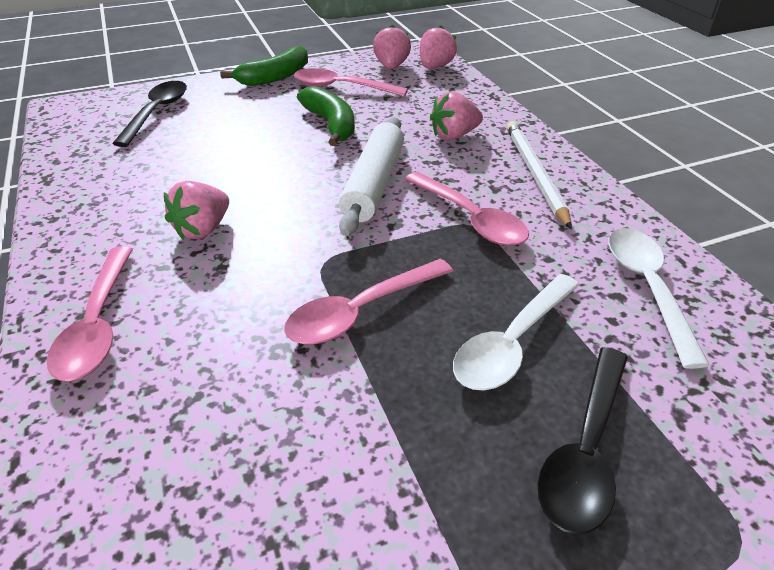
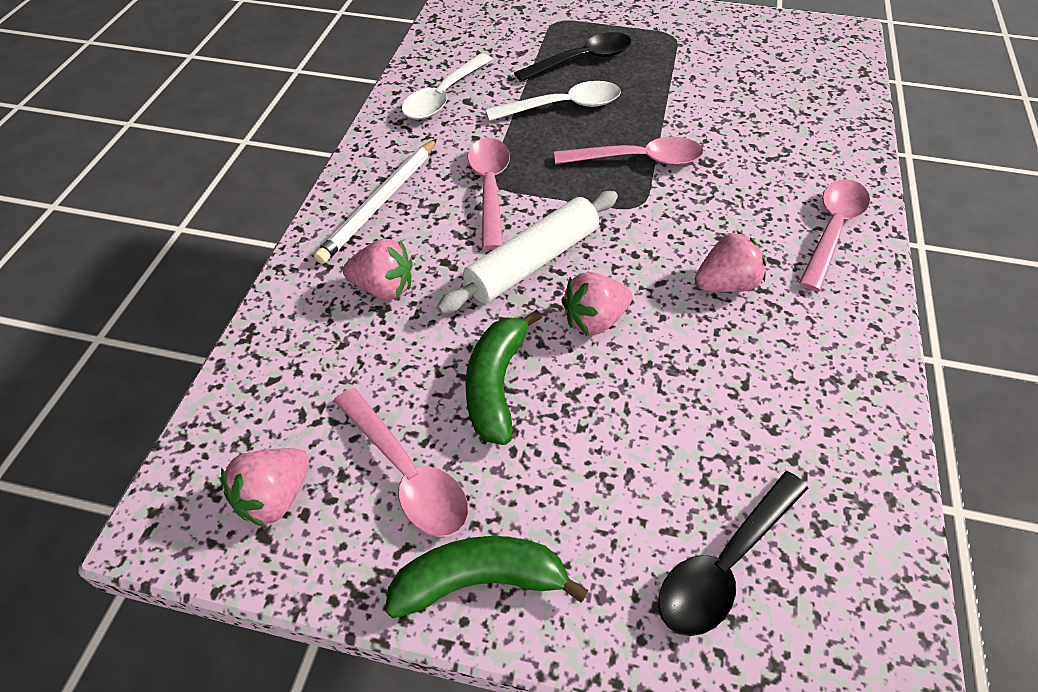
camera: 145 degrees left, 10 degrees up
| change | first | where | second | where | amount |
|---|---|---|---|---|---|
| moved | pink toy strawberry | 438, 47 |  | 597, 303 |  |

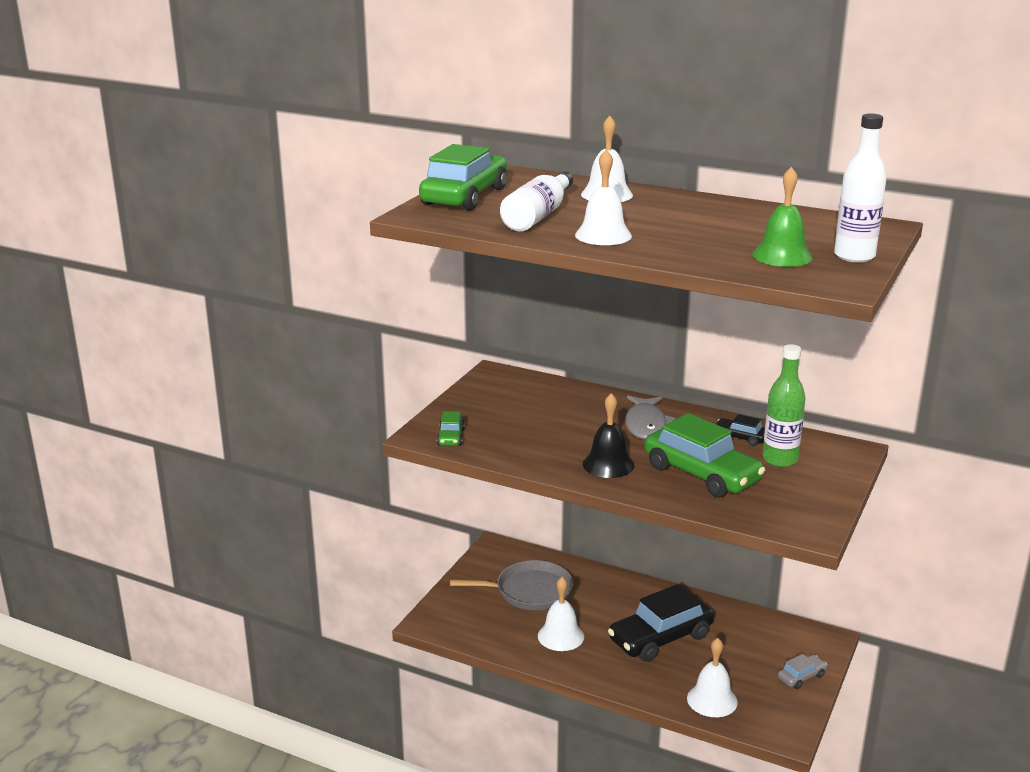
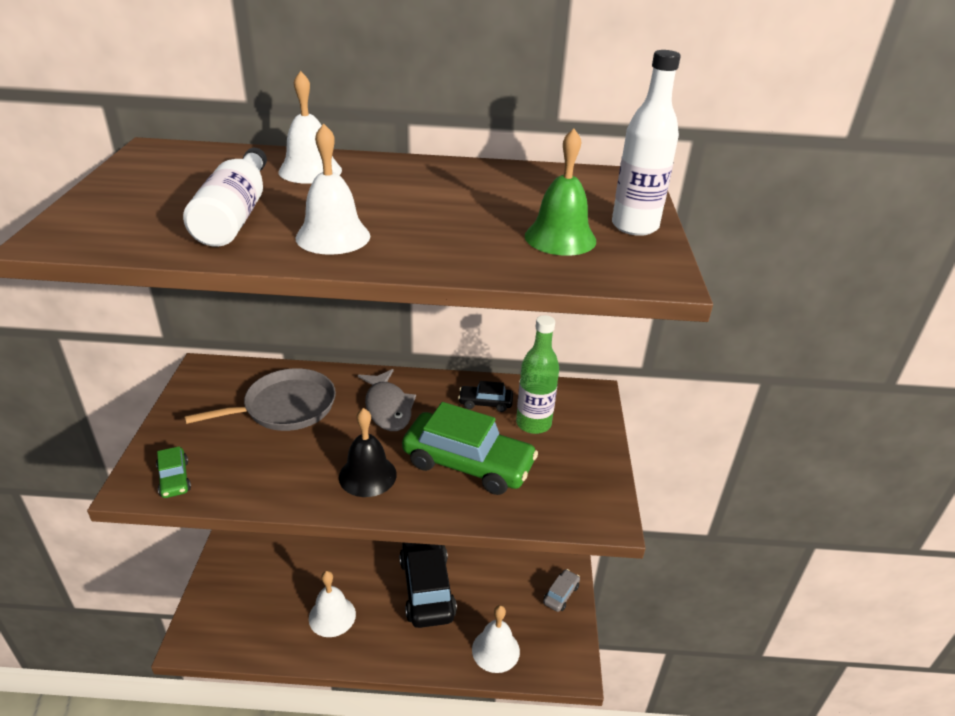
camera: 25 degrees left, 10 degrees up
| change | first | where | second | where | amount |
|---|---|---|---|---|---|
| removed | emerald toy car | 463, 177 |  |  |  |
| moved | grey frying pan | 511, 585 |  | 260, 399 |  |
| turned | black toy car | 661, 623 |  | 428, 585 | 135 degrees clockwise |

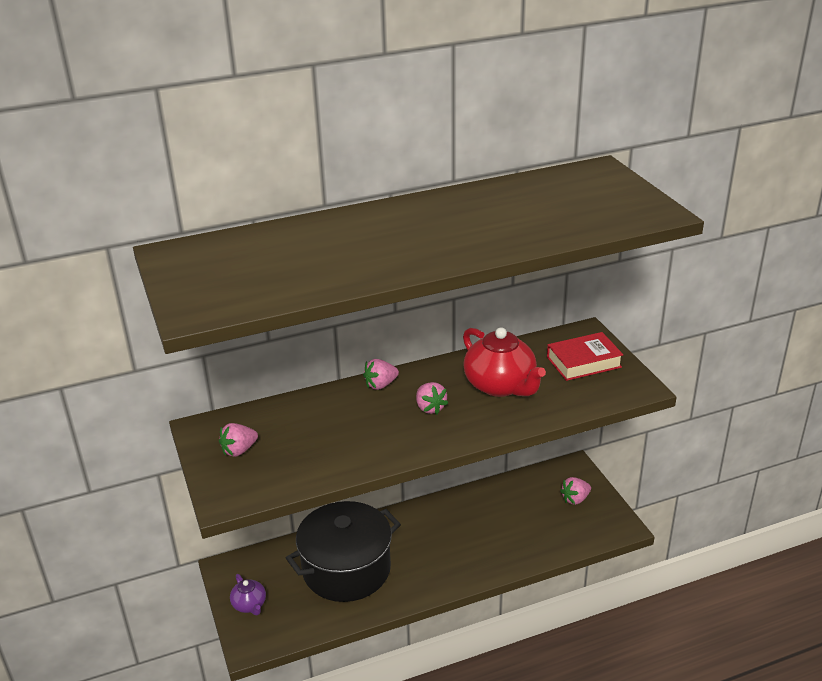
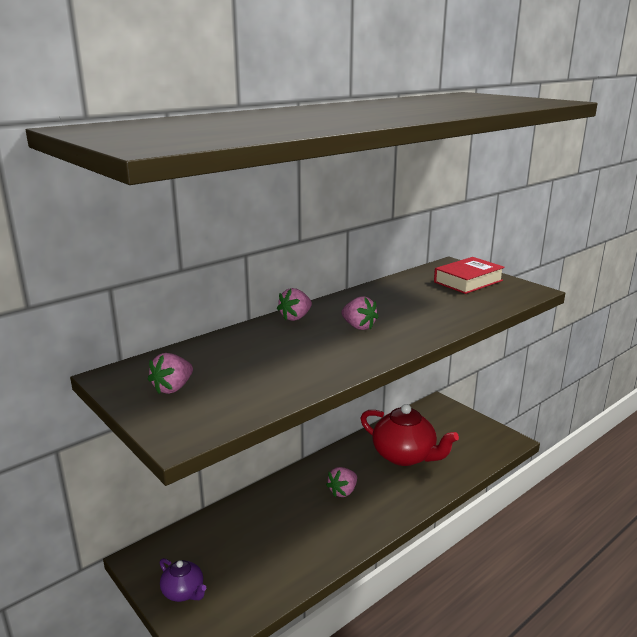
camera: 20 degrees left, 10 degrees down
| change | first | where | second | where | amount |
|---|---|---|---|---|---|
| removed | black stockpot | 343, 551 |  |  |  |
| moved | scarlet tea pot | 504, 362 |  | 410, 435 |  |
| moved | pink toy strawberry | 575, 491 |  | 341, 482 |  |

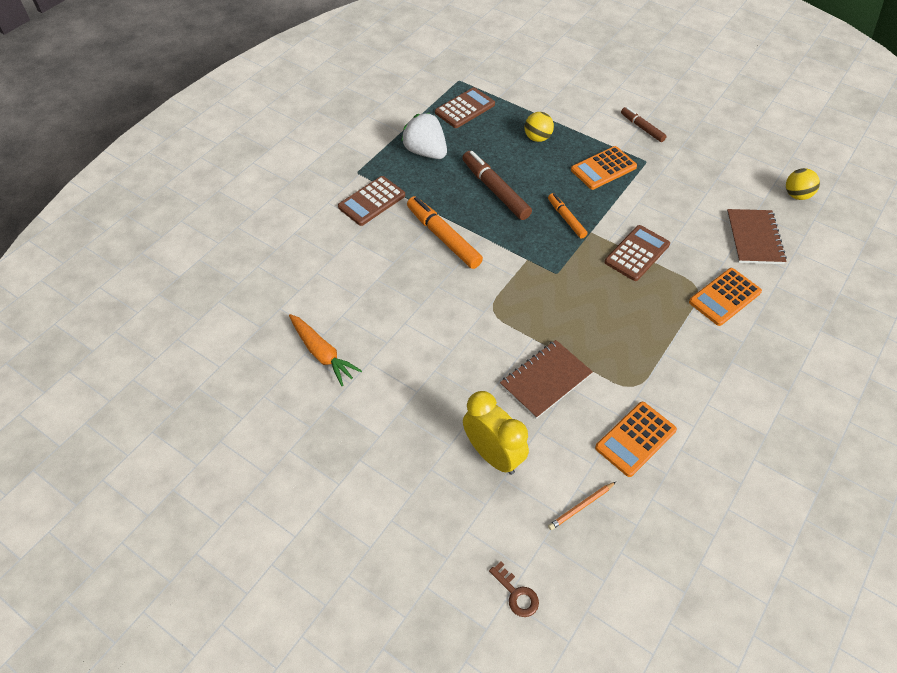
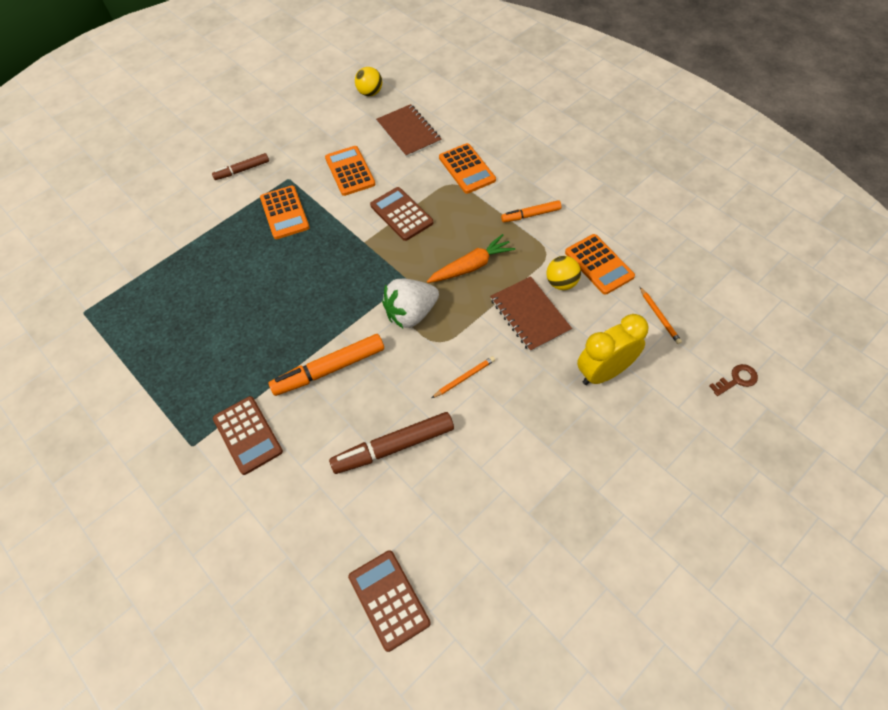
camera: 75 degrees left, 5 degrees up
| change | first | where | second | where | amount |
|---|---|---|---|---|---|
| added |  |  | bright orange calculator | 350, 171 |  |
| added |  |  | bright orange pencil | 463, 377 |  |
| moved | bright orange root vegetable | 325, 350 |  | 471, 258 |  |
| moved | white toy strawberry | 424, 136 |  | 410, 303 |  |
| moved | russet calculator | 465, 107 |  | 389, 601 |  |
| moved | russet felt pen | 497, 185 |  | 391, 443 |  |
| moved | yellow sphere | 539, 127 |  | 563, 273 |  |
| moved | bright orange felt pen | 568, 216 |  | 531, 211 |  |
| turned | russet notebook | 757, 236 |  | 408, 131 | 45 degrees clockwise |

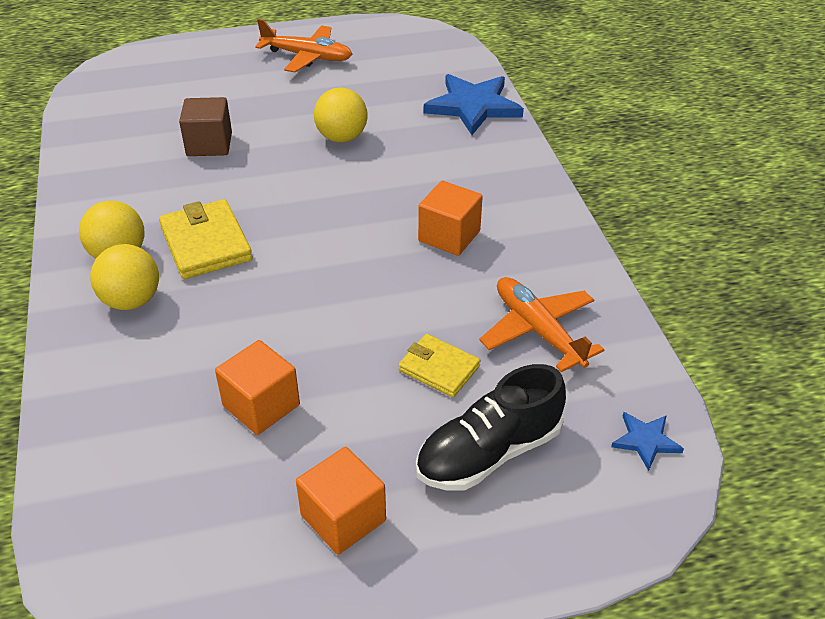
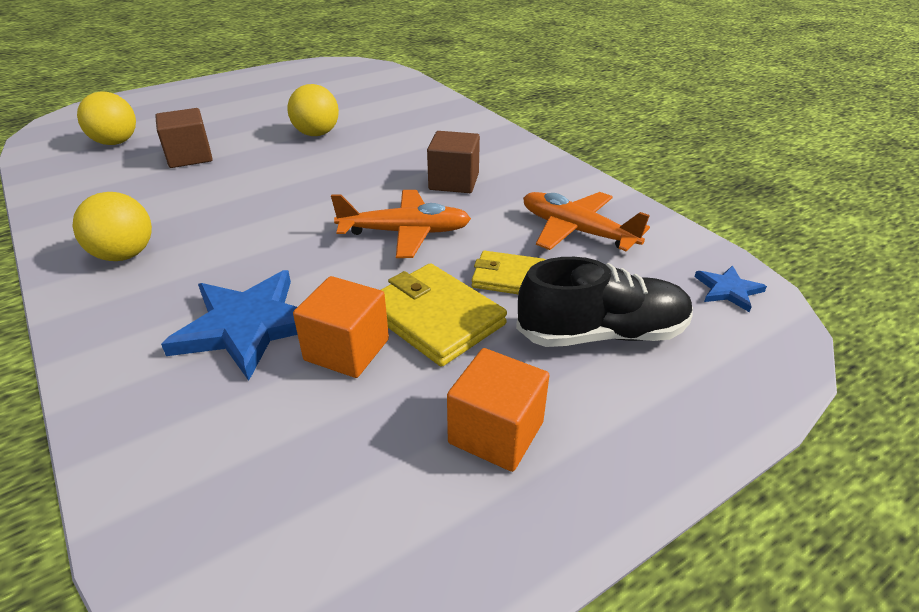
camera: 20 degrees left, 5 degrees down
| change | first | where | second | where | amount |
|---|---|---|---|---|---|
| moved | yellow sphere | 124, 277 |  | 106, 118 |  |
| moved | yellow card wallet | 206, 239 |  | 444, 315 |  |
| moved | bright orange toy plane | 304, 45 |  | 401, 224 |  |
| moved | cobalt star shape | 474, 104 |  | 229, 325 |  |
| recoloured | bright orange block | 450, 218 | russet block | 453, 162 |  |
| turned | black lace-up shoe | 491, 427 |  | 604, 302 | 135 degrees counterclockwise |

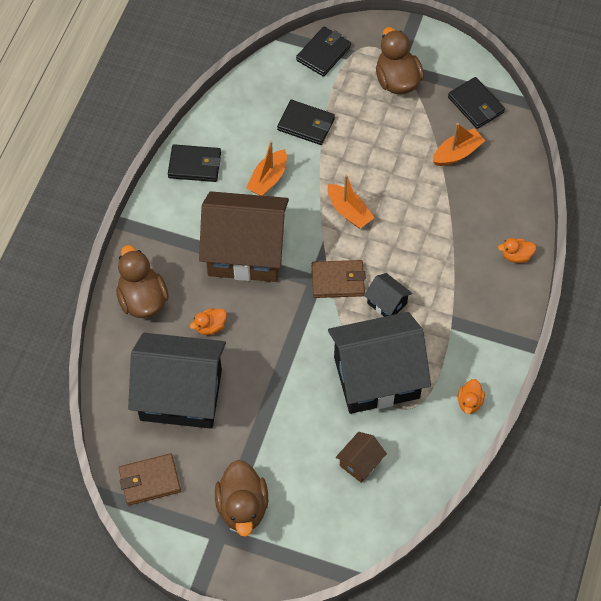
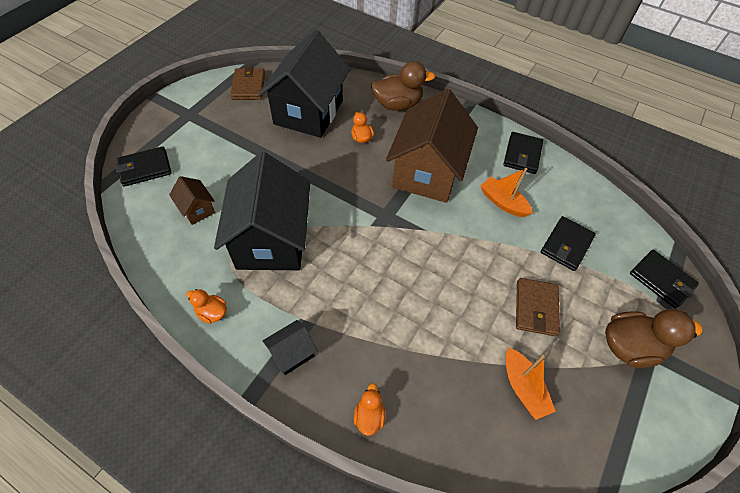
camera: 100 degrees right, 5 degrees down
| change | first | where | second | where | amount |
|---|---|---|---|---|---|
| removed | russet duck | 241, 498 |  |  |  |
| removed | bright orange toy boat | 351, 201 |  |  |  |
| moved | russet card wallet | 339, 279 |  | 538, 307 |  |
| moved | black toy house | 388, 295 |  | 290, 347 |  |
| moved | black card wallet | 476, 103 |  | 143, 166 |  |

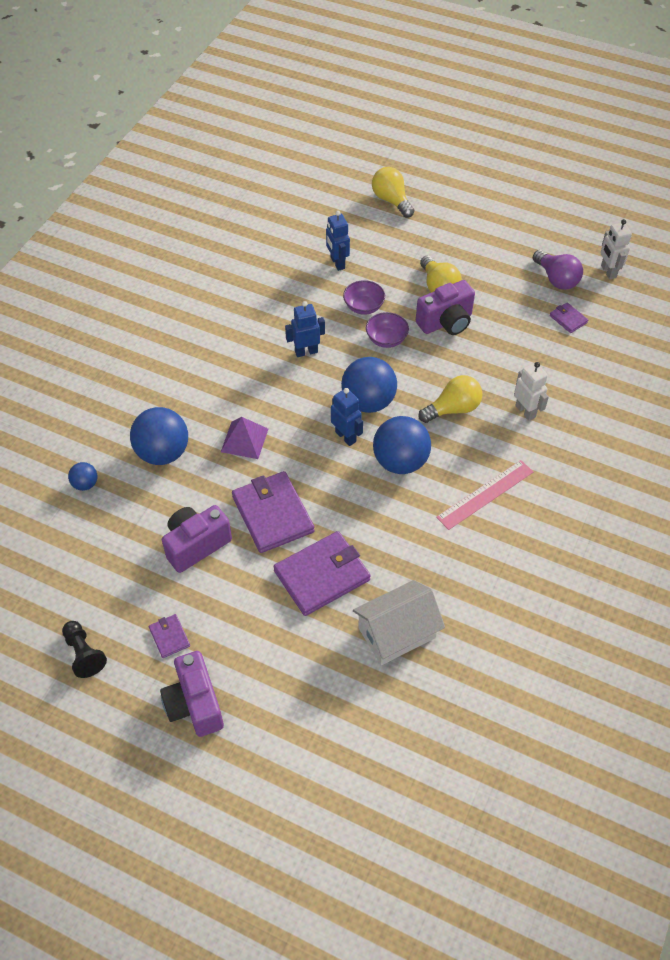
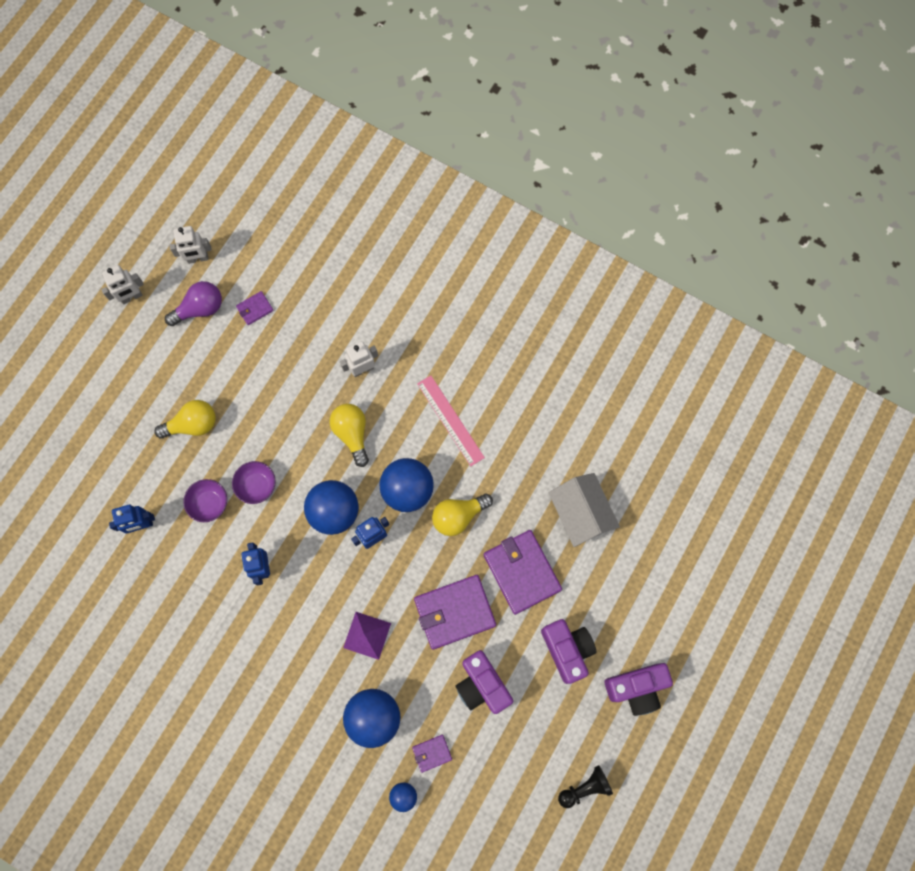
camera: 85 degrees left, 20 degrees up
| change | first | where | second | where | amount |
|---|---|---|---|---|---|
| added |  |  | white robot figure | 122, 284 |  |
| moved | violet card wallet | 169, 636 |  | 432, 754 |  |
| moved | yellow lightbulb | 393, 192 |  | 462, 515 |  |
| moved | violet photo camera | 445, 307 |  | 569, 651 |  |

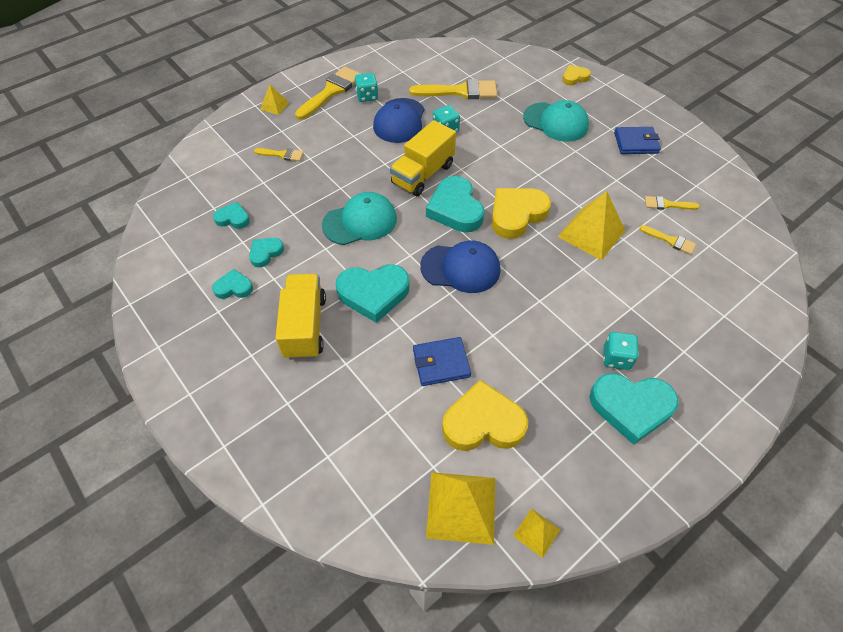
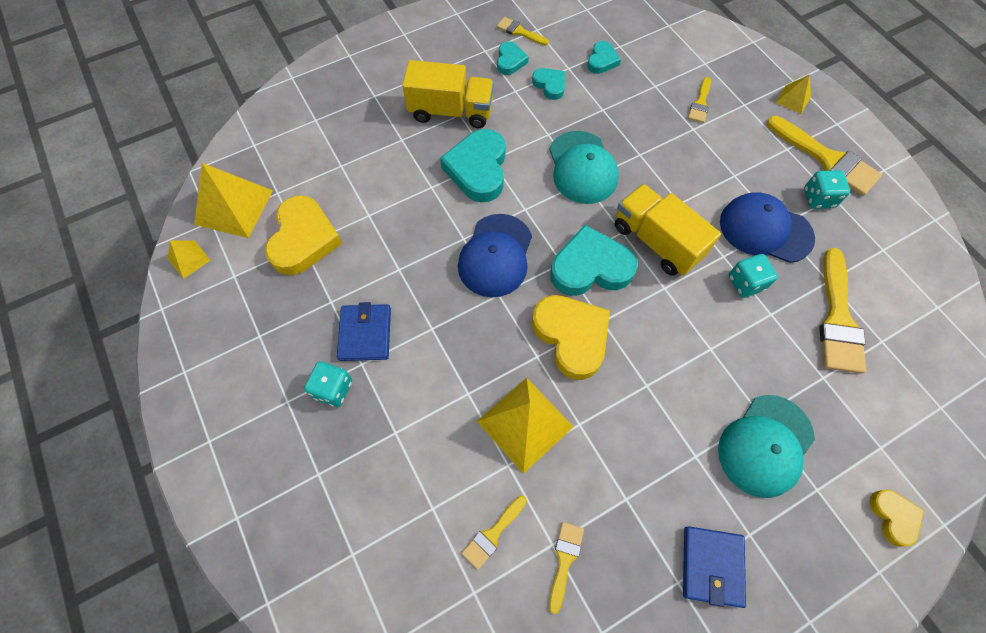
camera: 100 degrees right, 10 degrees up
| change | first | where | second | where | amount |
|---|---|---|---|---|---|
| removed | aqua heart shape | 634, 409 |  |  |  |
| added |  |  | yellow brush | 523, 31 |  |
| moved | cobalt card wallet | 442, 361 |  | 364, 331 |  |

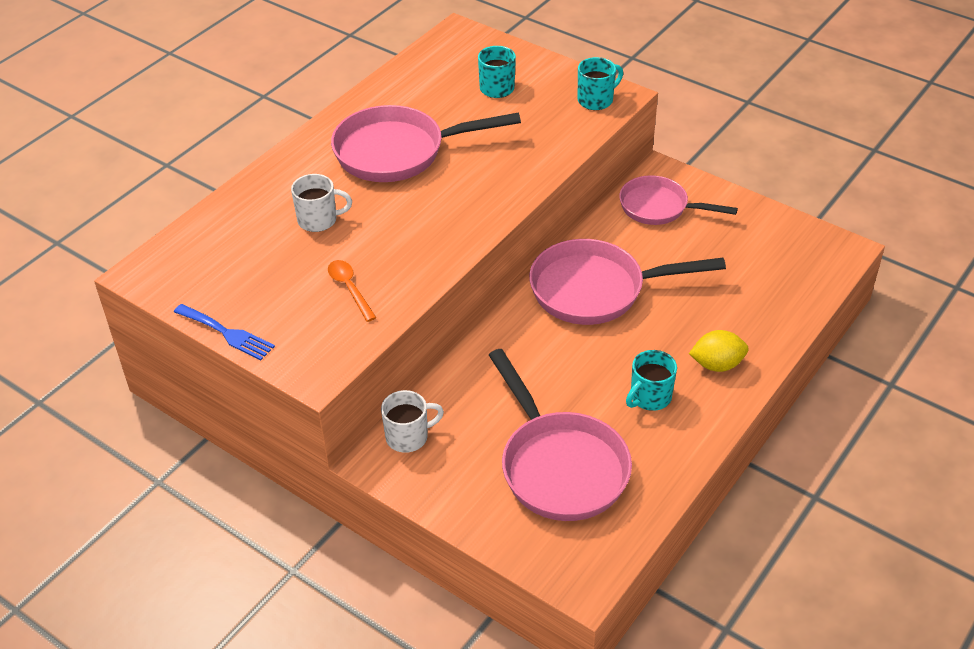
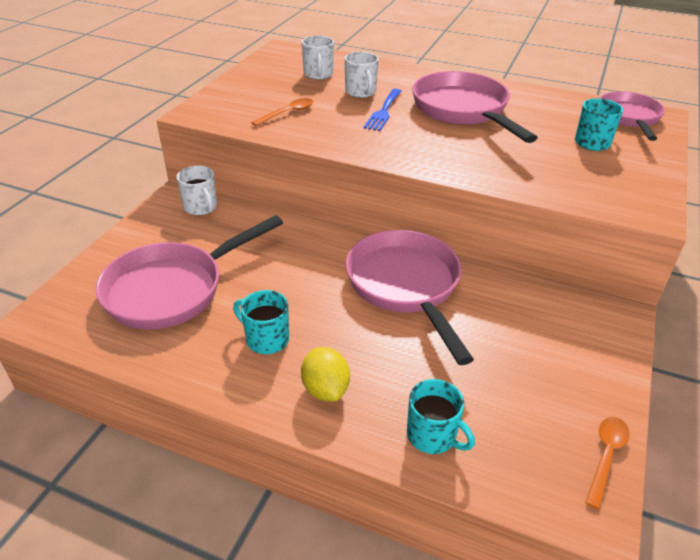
camera: 75 degrees right, 5 degrees down
| change | first | where | second | where | amount |
|---|---|---|---|---|---|
| added |  |  | white coffee mug | 318, 58 |  |
| added |  |  | bright orange tablespoon | 607, 463 |  |
| moved | cobalt table fork | 224, 332 |  | 383, 110 |  |
| moved | aqua coffee mug | 600, 83 |  | 441, 416 |  |
| moved | pink frying pan | 678, 200 |  | 632, 116 |  |

